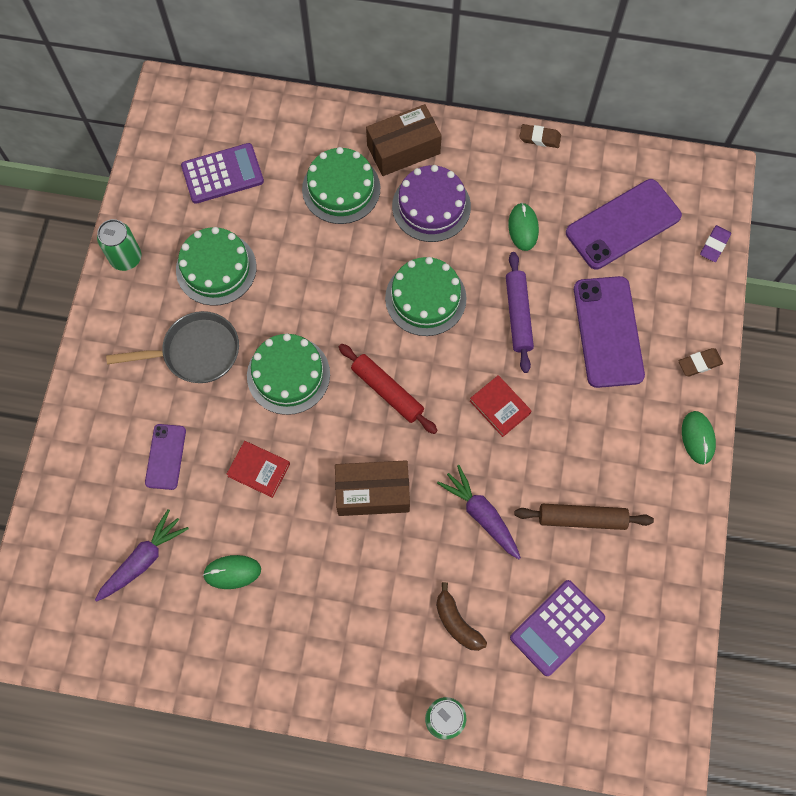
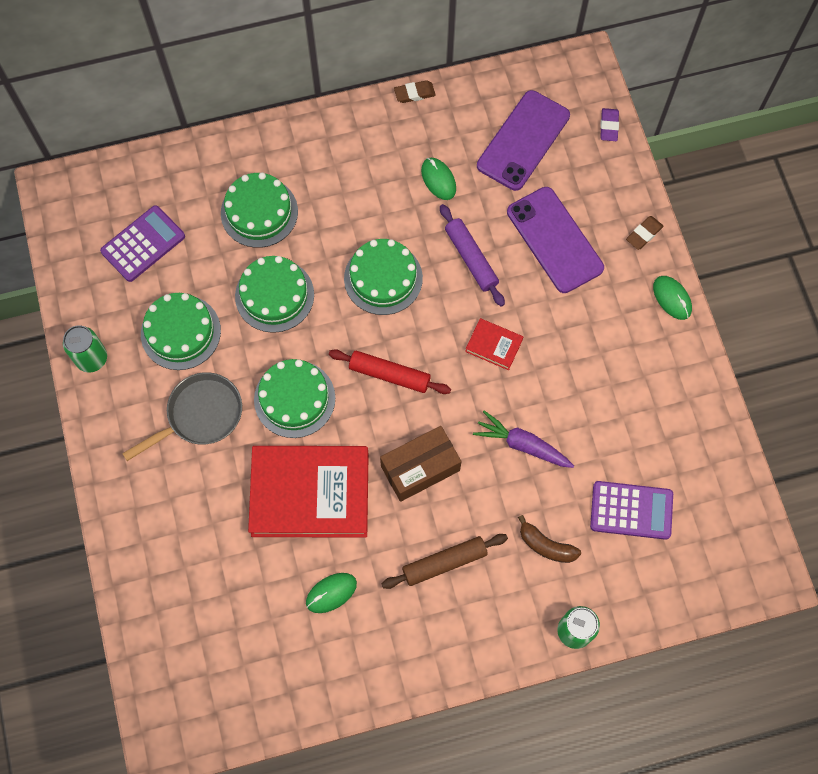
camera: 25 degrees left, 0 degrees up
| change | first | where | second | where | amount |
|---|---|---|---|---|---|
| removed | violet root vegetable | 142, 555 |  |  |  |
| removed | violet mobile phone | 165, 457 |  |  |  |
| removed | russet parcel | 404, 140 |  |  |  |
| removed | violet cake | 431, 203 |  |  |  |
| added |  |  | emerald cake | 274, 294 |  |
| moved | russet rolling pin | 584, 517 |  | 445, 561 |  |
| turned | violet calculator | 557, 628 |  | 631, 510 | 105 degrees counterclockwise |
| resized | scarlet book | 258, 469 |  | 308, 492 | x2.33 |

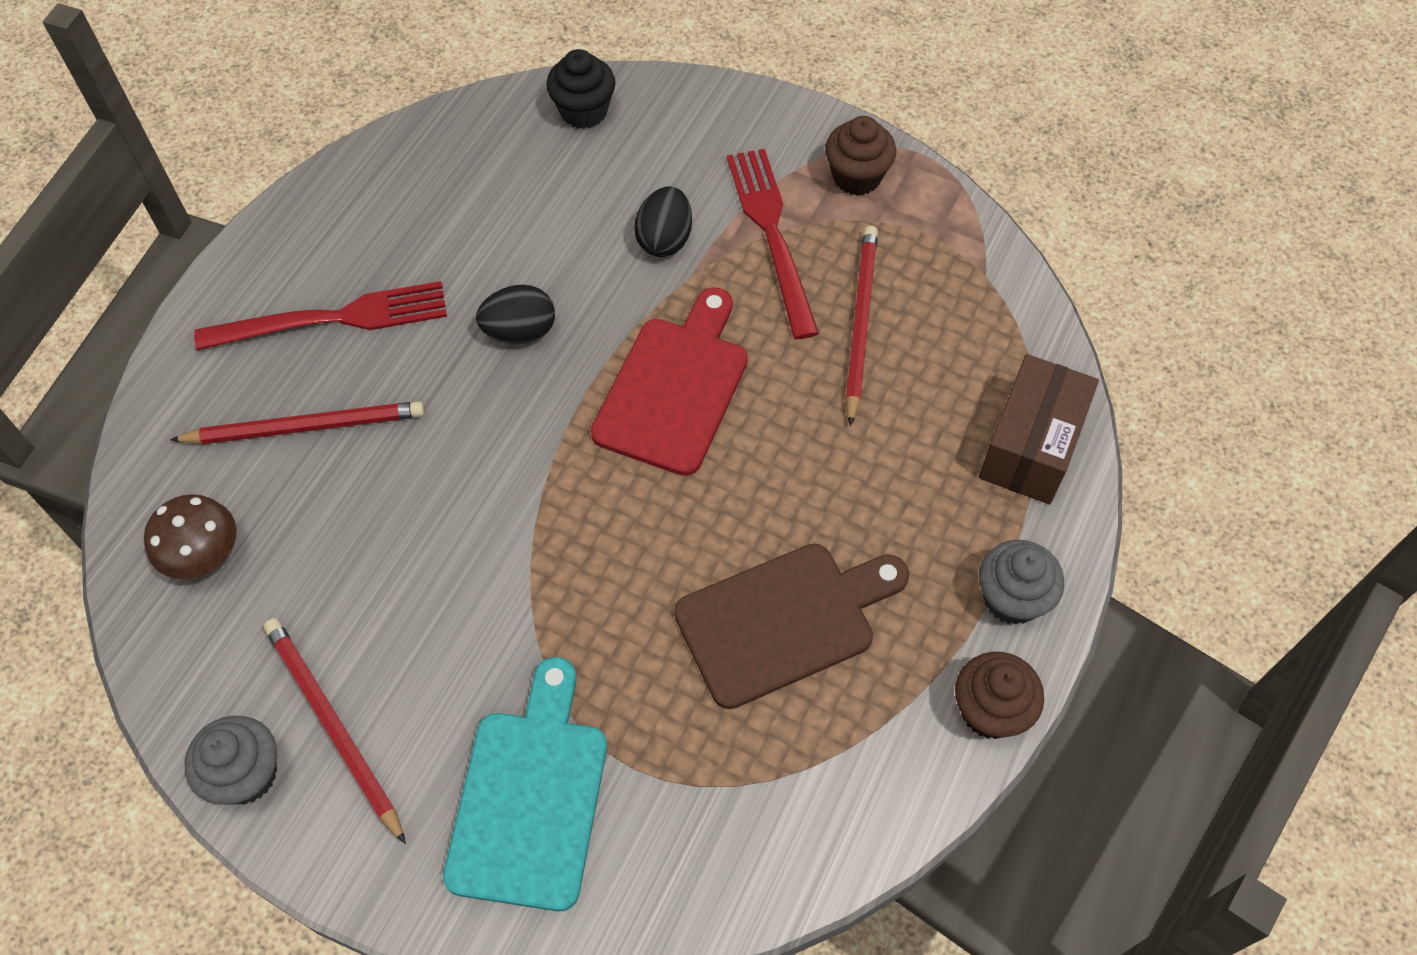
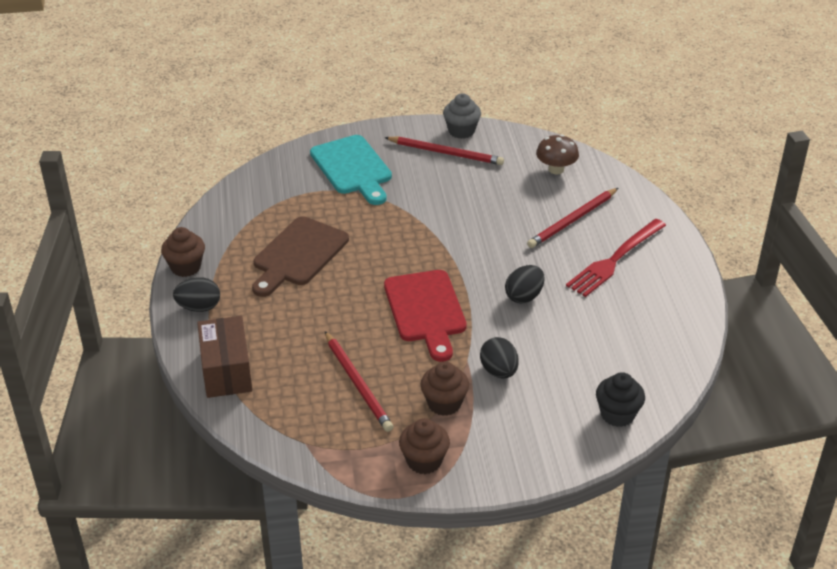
camera: 145 degrees right, 20 degrees down
| change | first | where | second | where | amount |
|---|---|---|---|---|---|
| replaced | scarlet table fork | 773, 244 | russet muffin | 445, 389 |  |
| replaced | grey muffin | 1021, 582 | black toy egg | 196, 294 |  |

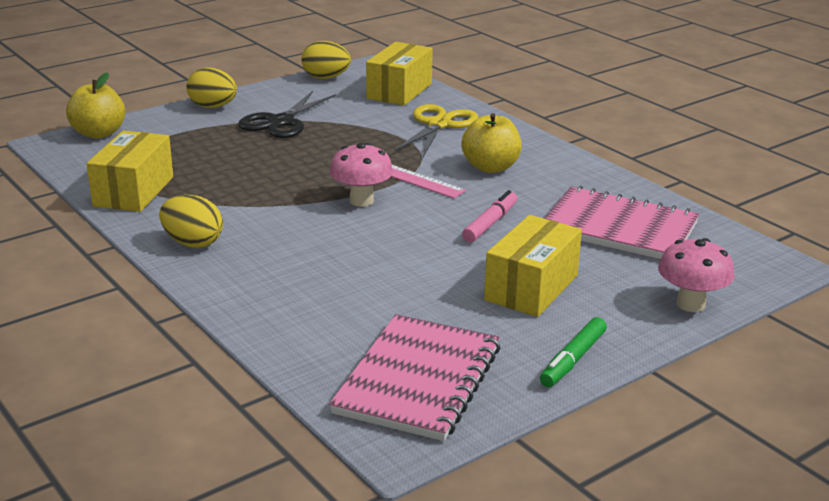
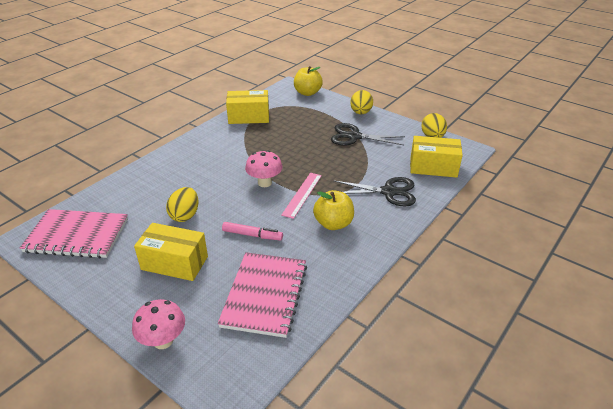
camera: 75 degrees right, 10 degrees up
| change | first | where | second | where | amount |
|---|---|---|---|---|---|
| removed | emerald felt pen | 573, 352 |  |  |  |
| moved | yellow toy egg | 191, 221 |  | 182, 204 |  |
| recoloured | yellow shears | 436, 130 | black shears | 374, 192 |  |

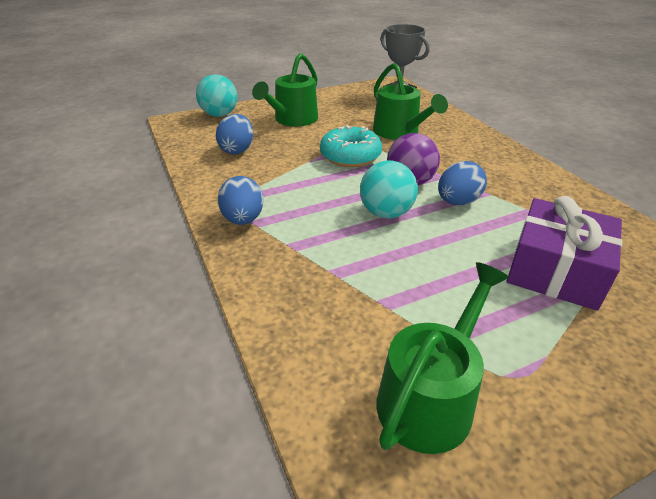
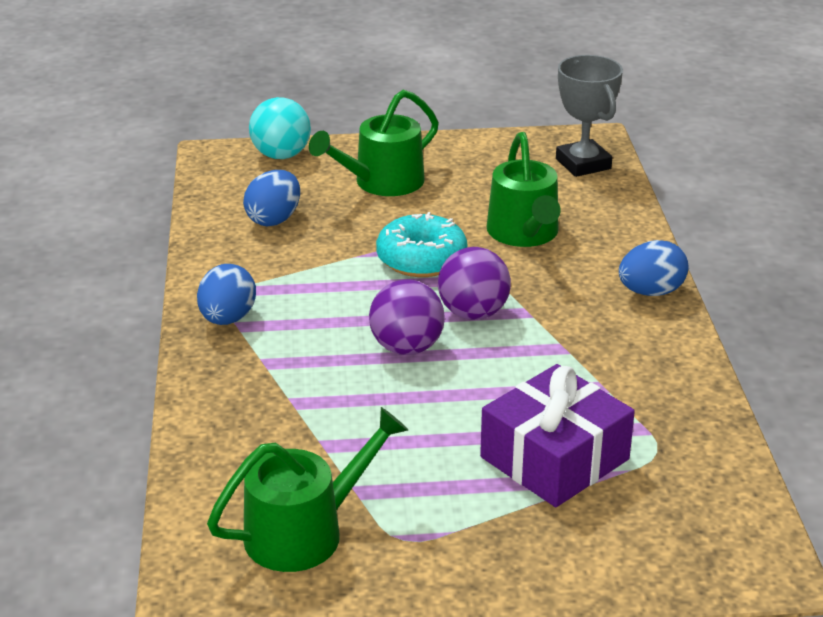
camera: 20 degrees right, 5 degrees down
| change | first | where | second | where | amount |
|---|---|---|---|---|---|
| moved | cobalt toy egg | 462, 183 |  | 653, 268 |  |
| recoloured | aqua sphere | 389, 190 | violet sphere | 407, 317 |  |

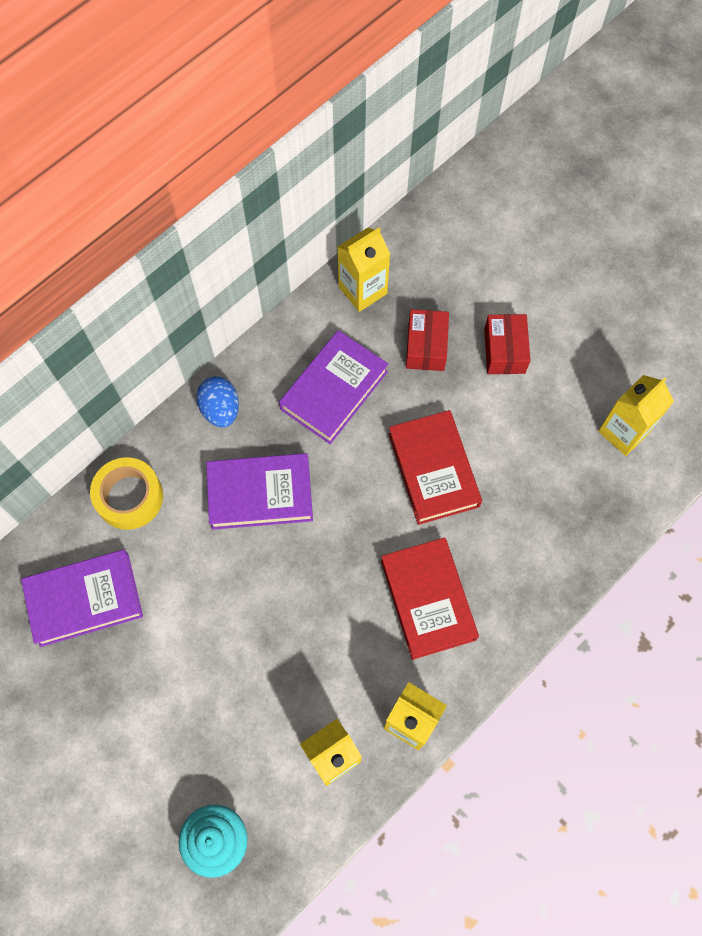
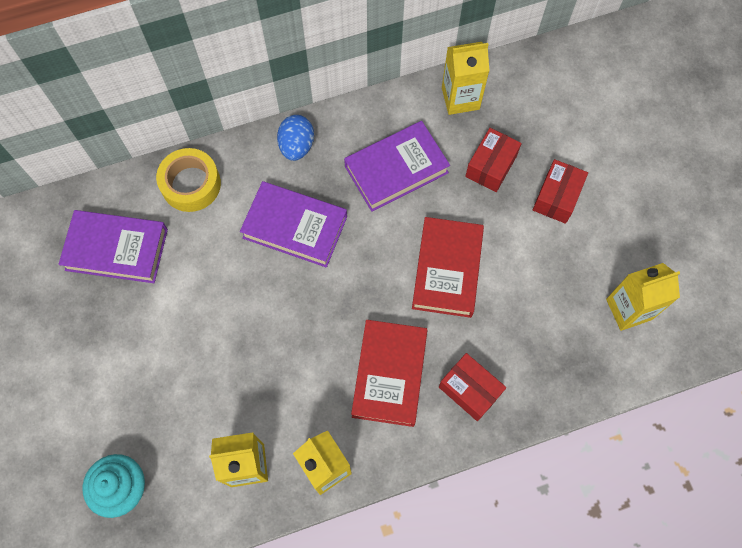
camera: 25 degrees right, 0 degrees up
| change | first | where | second | where | amount |
|---|---|---|---|---|---|
| added |  |  | scarlet parcel | 472, 387 |  |

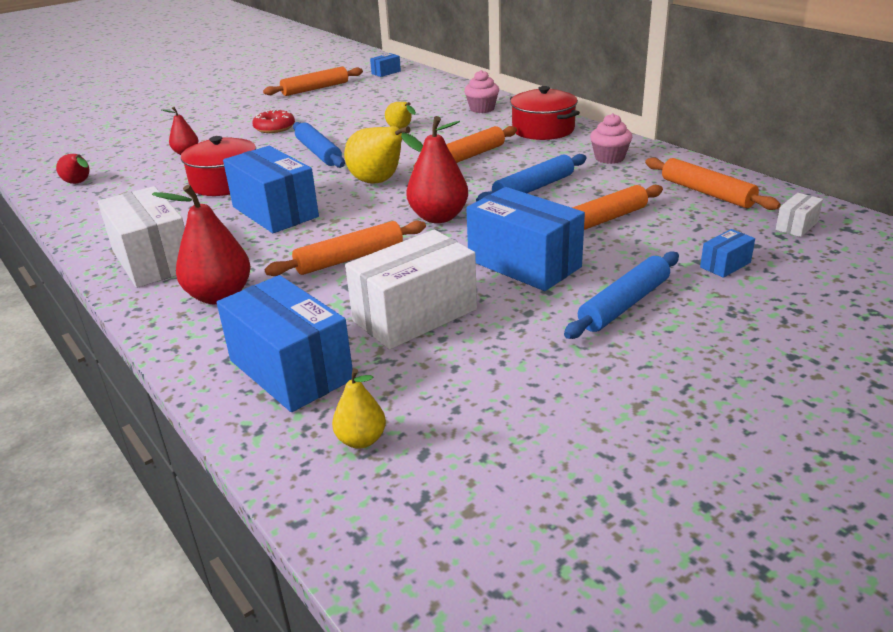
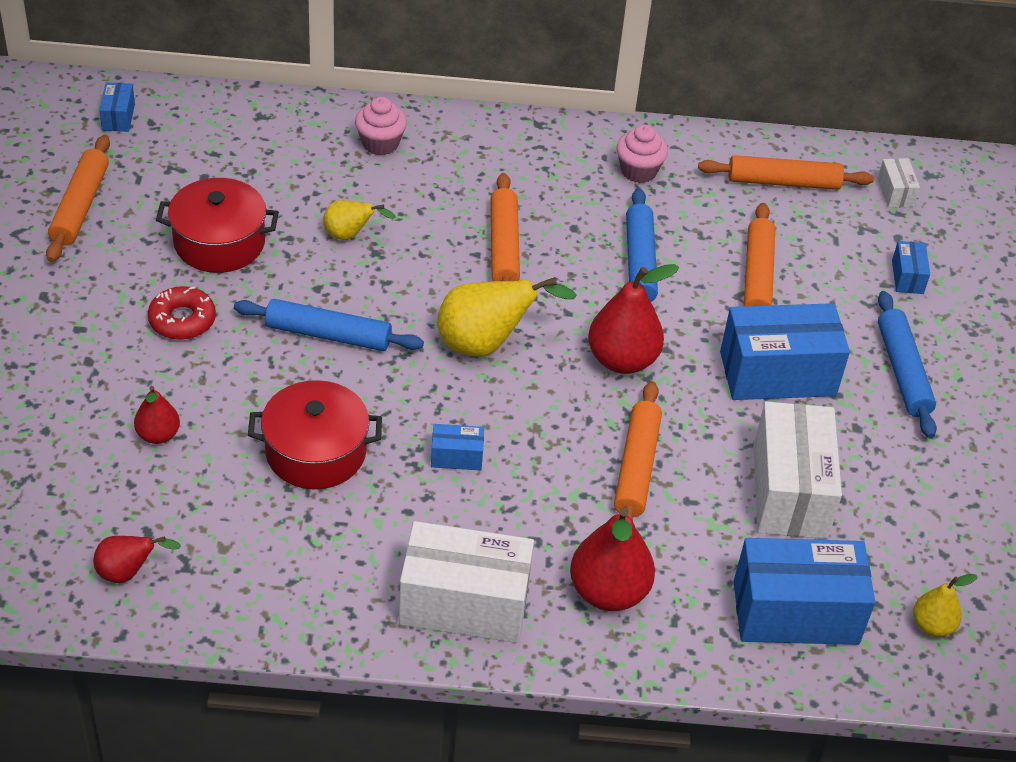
camera: 55 degrees left, 15 degrees up
| change | first | where | second | where | amount |
|---|---|---|---|---|---|
| moved | scarlet stockpot | 545, 113 |  | 217, 225 |  |
| resized | cobalt parcel | 271, 189 |  | 457, 447 | x0.45 |

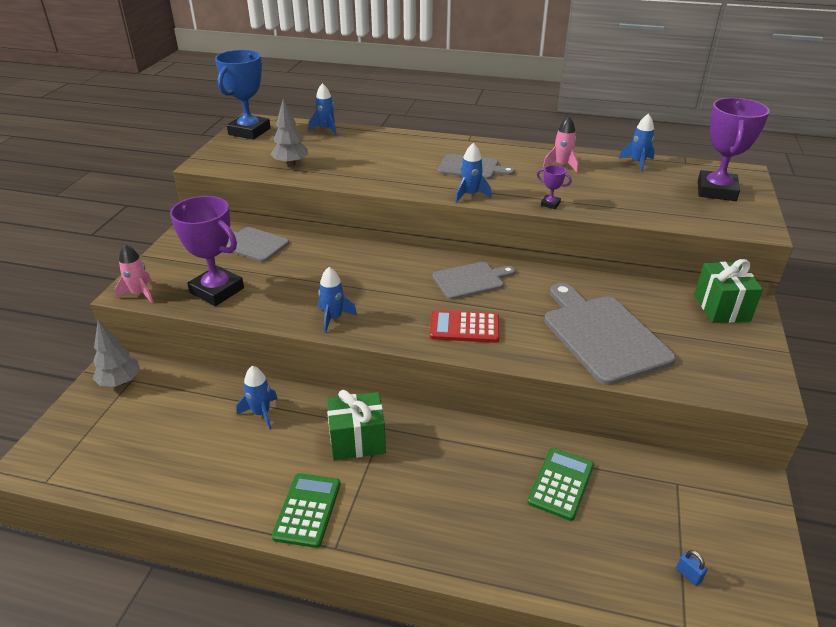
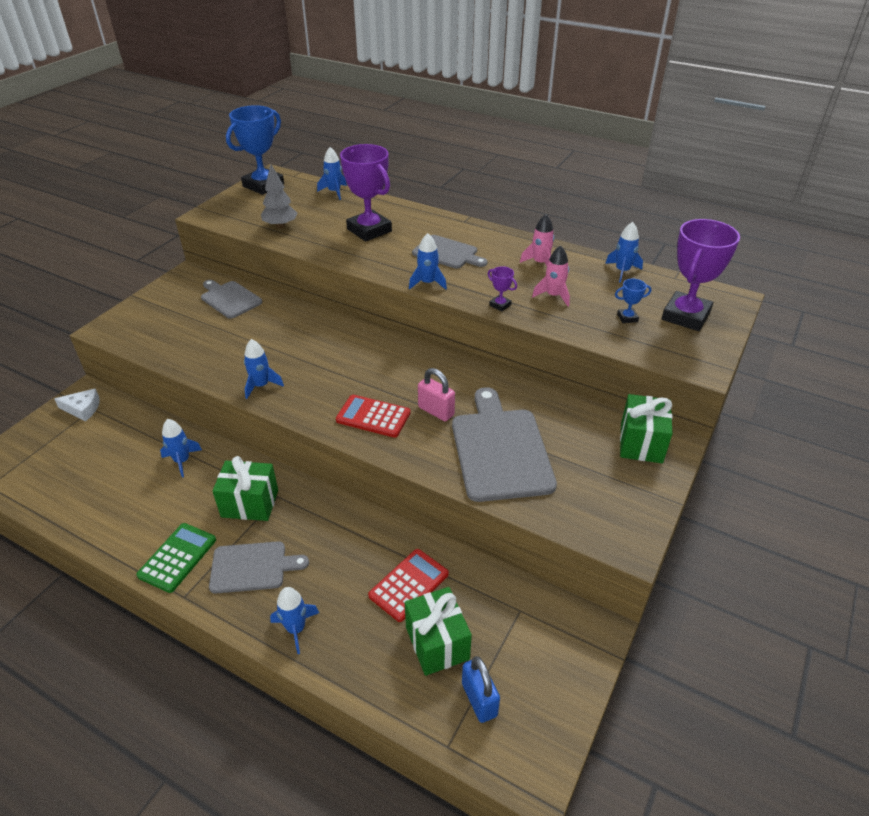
camera: 15 degrees right, 5 degrees up
| change | first | where | second | where | amount |
|---|---|---|---|---|---|
| added |  |  | cobalt spaceship | 294, 620 |  |
| added |  |  | emerald wrapped gift | 438, 631 |  |
| added |  |  | pink lock | 436, 394 |  |
| added |  |  | cobalt award cup | 633, 301 |  |
| moved | pink spaceship | 134, 273 |  | 551, 276 |  |
| moved | violet award cup | 207, 251 |  | 366, 193 |  |
| moved | grey bread board | 474, 281 |  | 259, 567 |  |
| replaced | grey toy tree | 116, 353 | white cheese wedge | 77, 404 |  |
| recoloured | emerald calculator | 560, 484 | scarlet calculator | 408, 585 |  |
| resized | cobalt lock | 691, 568 |  | 481, 689 | x1.92 |

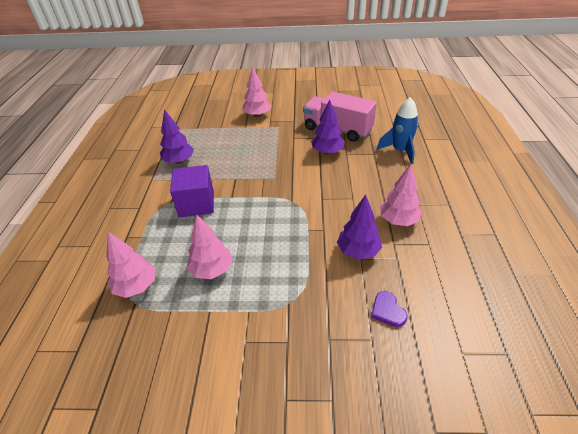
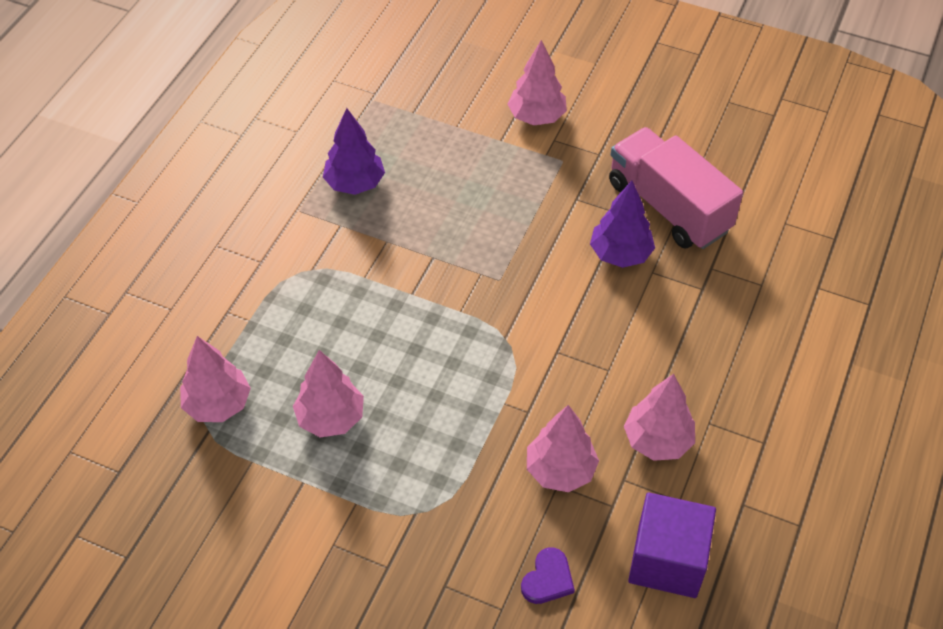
camera: 20 degrees right, 10 degrees up
| change | first | where | second | where | amount |
|---|---|---|---|---|---|
| removed | cobalt spaceship | 397, 130 |  |  |  |
| moved | violet block | 192, 191 |  | 672, 545 |  |
| recoloured | violet toy tree | 359, 227 | pink toy tree | 563, 448 |  |
| turned | violet heart shape | 389, 309 |  | 548, 575 | 150 degrees counterclockwise |

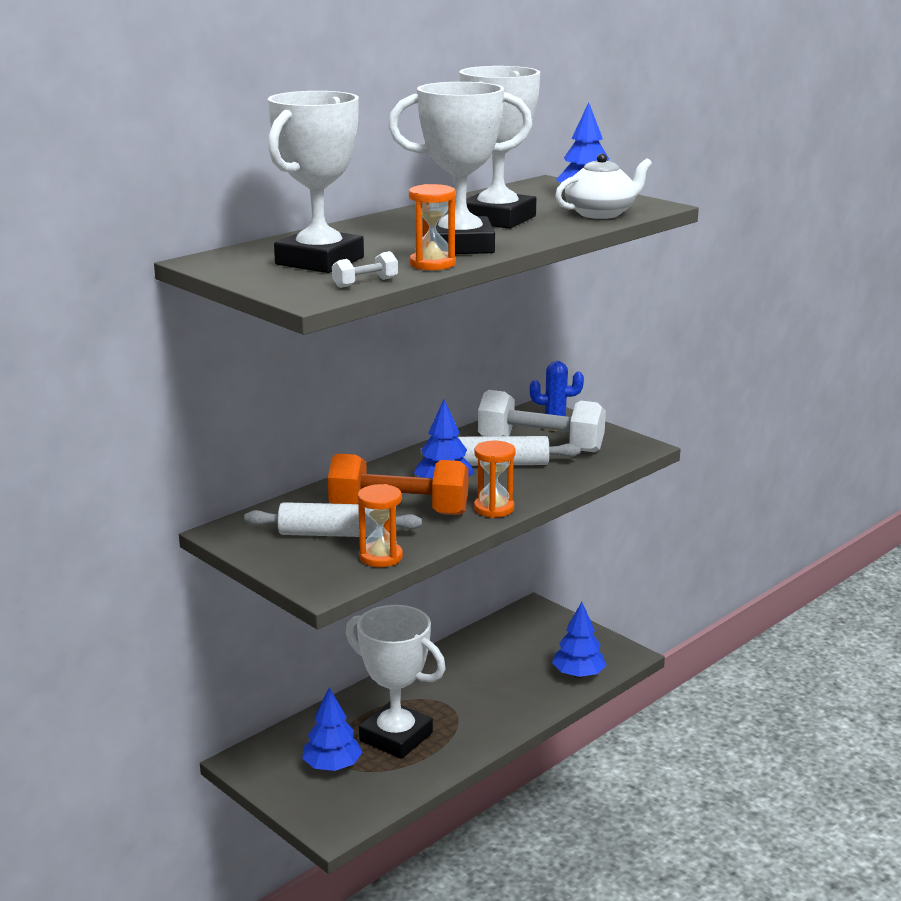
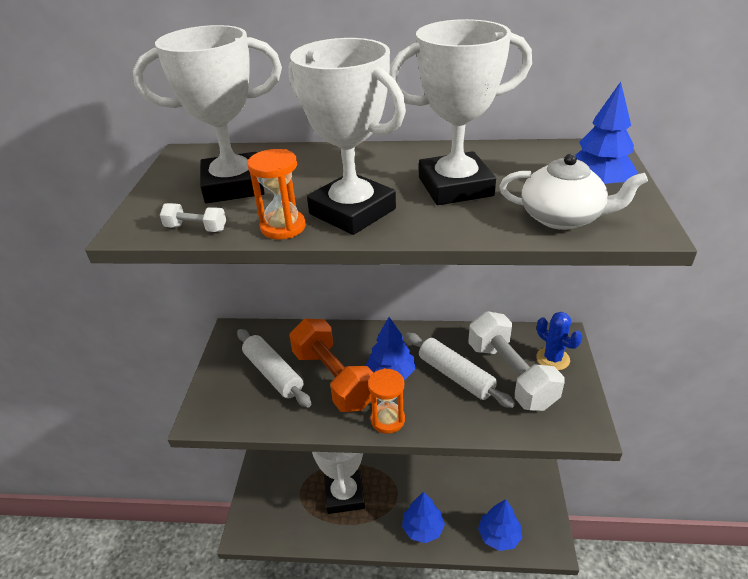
camera: 50 degrees right, 15 degrees up
| change | first | where | second | where | amount |
|---|---|---|---|---|---|
| removed | bright orange hourglass | 380, 525 |  |  |  |
| moved | cobalt toy tree | 332, 729 |  | 423, 517 |  |

